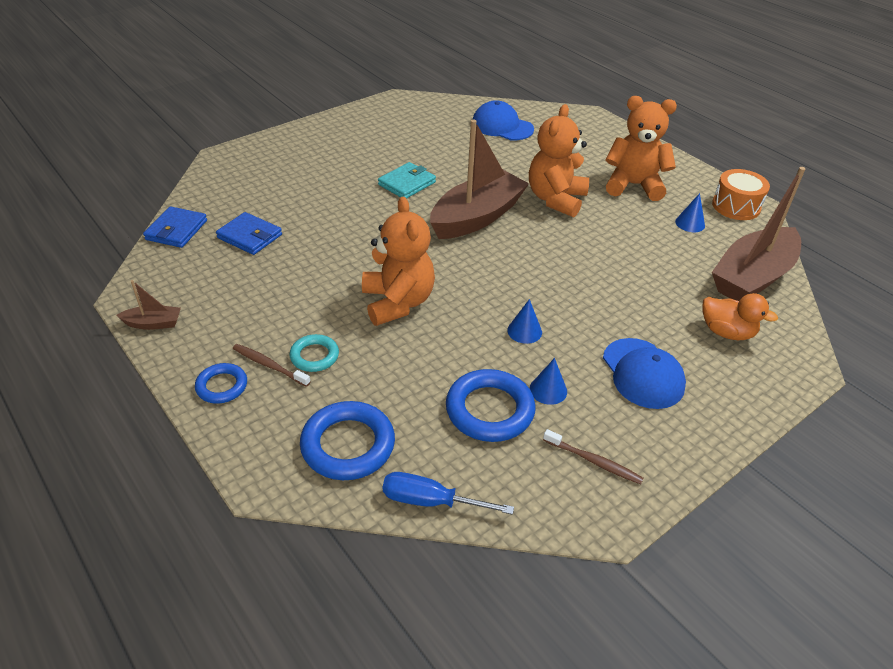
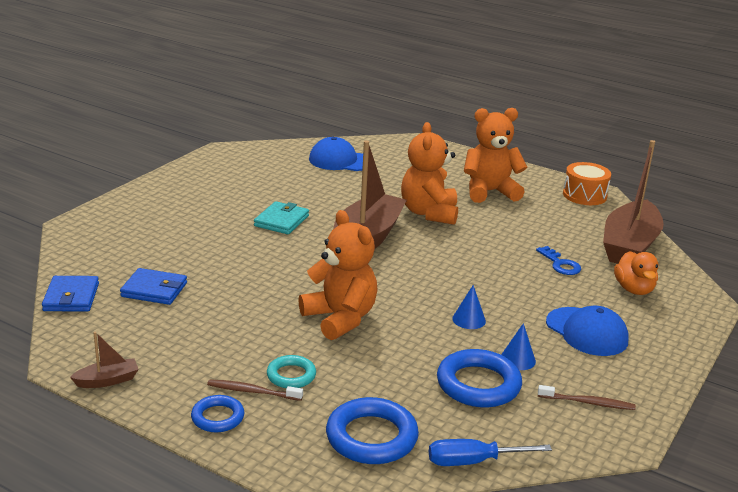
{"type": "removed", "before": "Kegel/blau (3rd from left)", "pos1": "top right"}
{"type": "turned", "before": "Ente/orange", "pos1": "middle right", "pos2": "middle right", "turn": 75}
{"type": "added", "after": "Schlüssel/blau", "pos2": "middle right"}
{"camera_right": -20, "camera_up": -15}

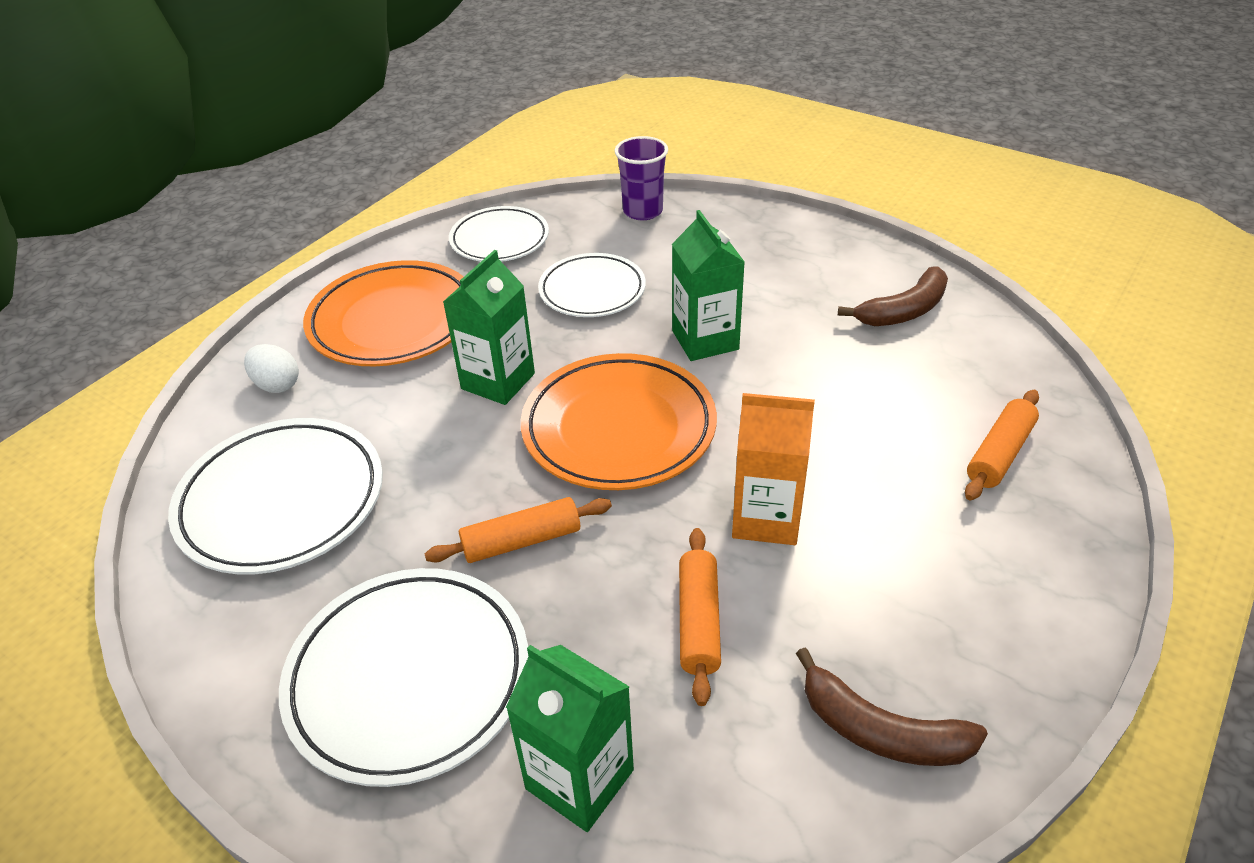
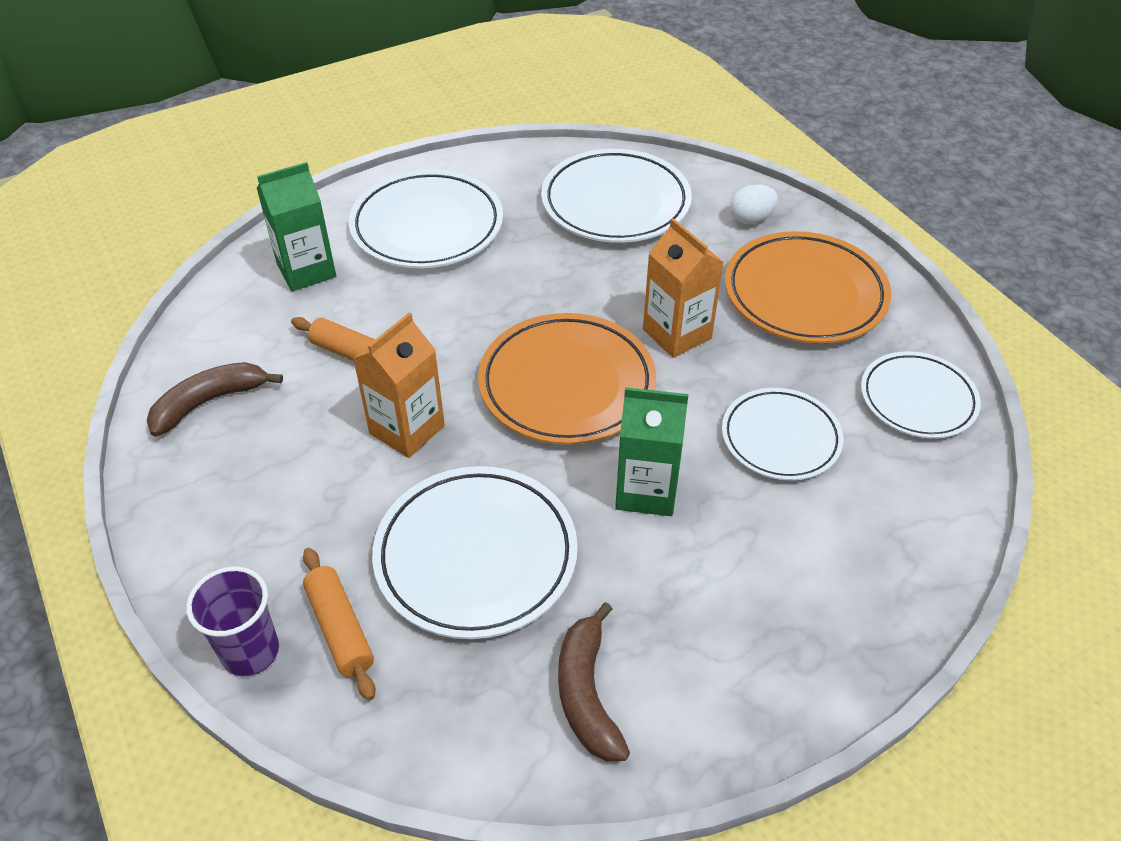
{"type": "removed", "before": "Nudelholz/orange (1st from left)", "pos1": "centre"}
{"type": "recoloured", "before": "Getränkekarton/grün (1st from left)", "after": "Getränkekarton/orange (2nd from left)", "pos1": "centre", "pos2": "centre"}
{"type": "moved", "before": "Becher/lila", "pos1": "top centre", "pos2": "bottom left"}
{"type": "added", "after": "Teller/weiß (2nd from left)", "pos2": "centre"}
{"camera_right": 115, "camera_up": 5}

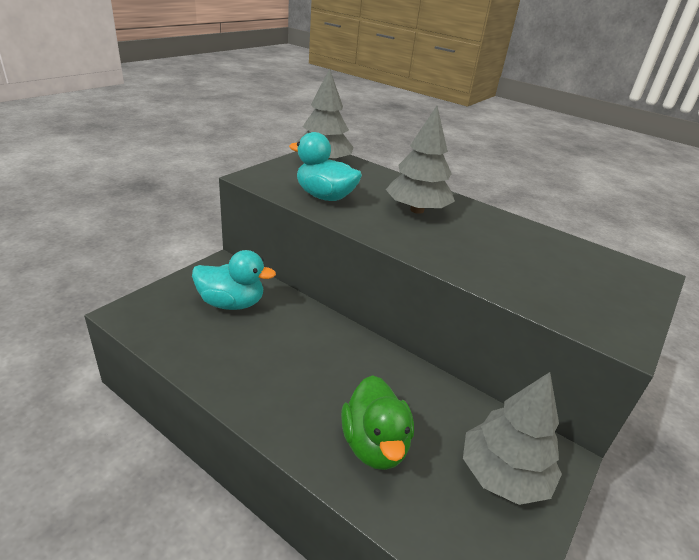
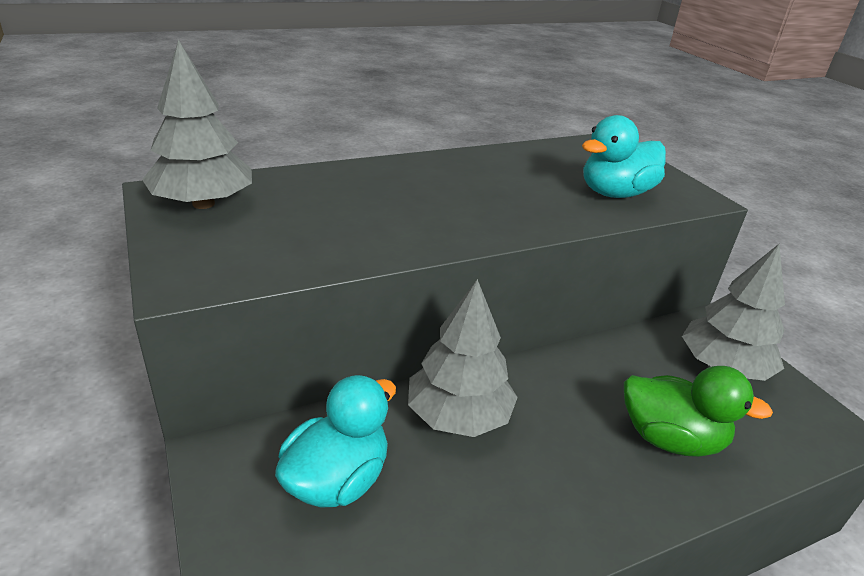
{"type": "moved", "before": "Ente/türkis (2nd from left)", "pos1": "top centre", "pos2": "top right"}
{"type": "moved", "before": "Baum/grau (2nd from left)", "pos1": "top centre", "pos2": "centre"}
{"camera_right": -60, "camera_up": 0}

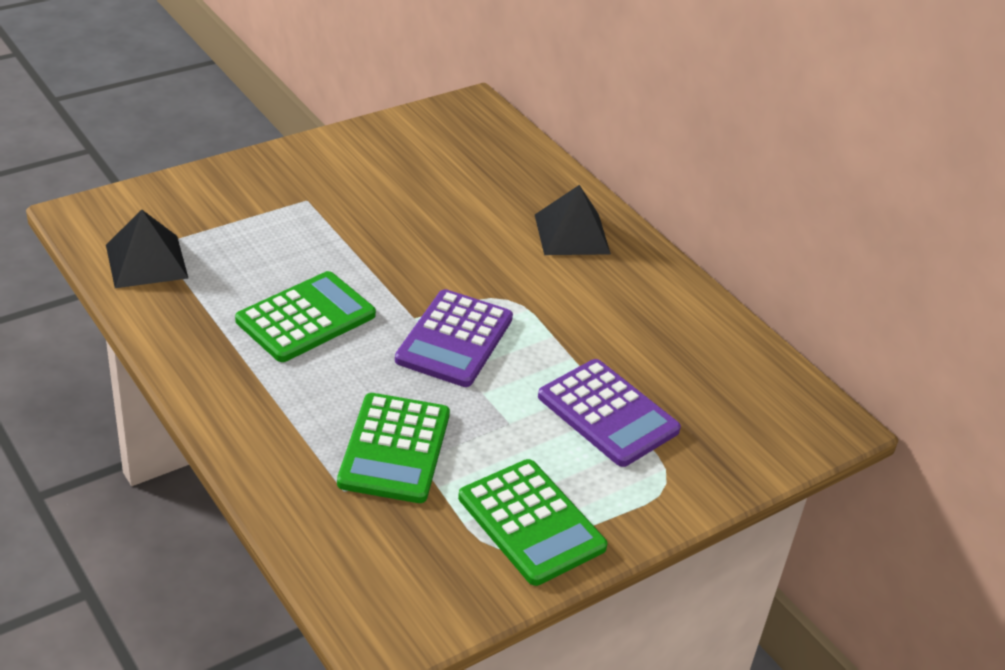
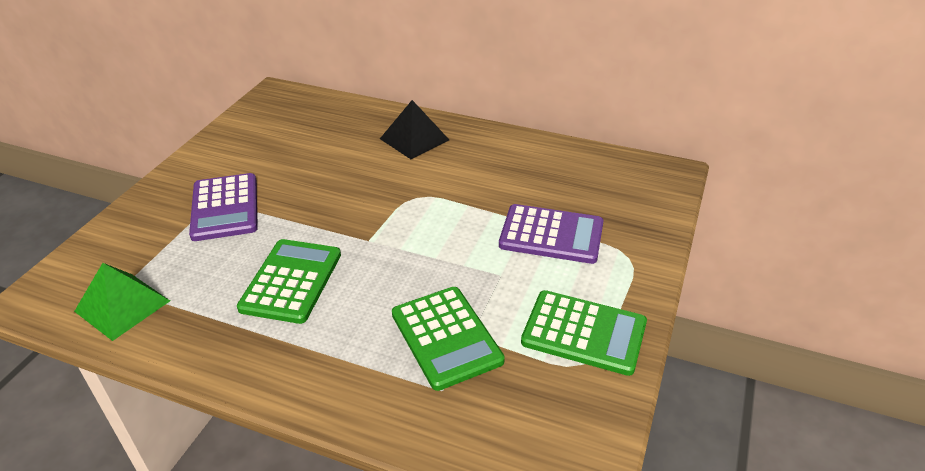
{"type": "recoloured", "before": "Pyramide/schwarz (1st from left)", "after": "Pyramide/grün", "pos1": "middle left", "pos2": "middle left"}
{"type": "moved", "before": "Taschenrechner/lila (1st from left)", "pos1": "centre", "pos2": "middle left"}
{"camera_right": -30, "camera_up": 0}

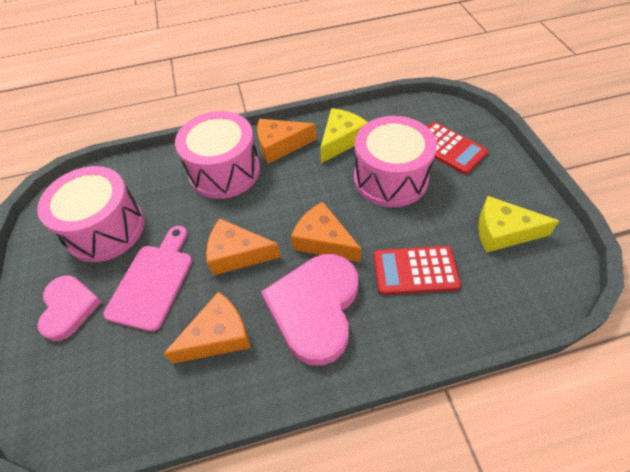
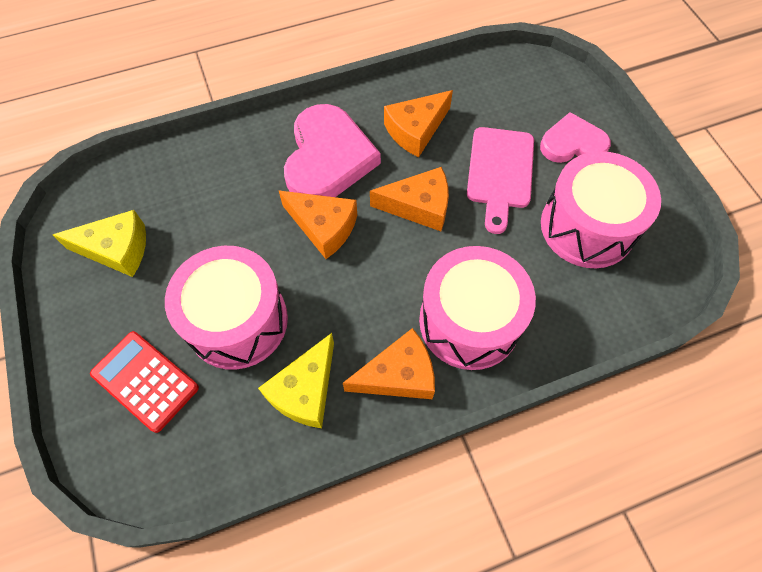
{"type": "turned", "before": "Herz/rosa (1st from left in the first image)", "pos1": "middle left", "pos2": "top right", "turn": 105}
{"type": "removed", "before": "Taschenrechner/rot (1st from left)", "pos1": "centre"}
{"camera_right": 170, "camera_up": 10}

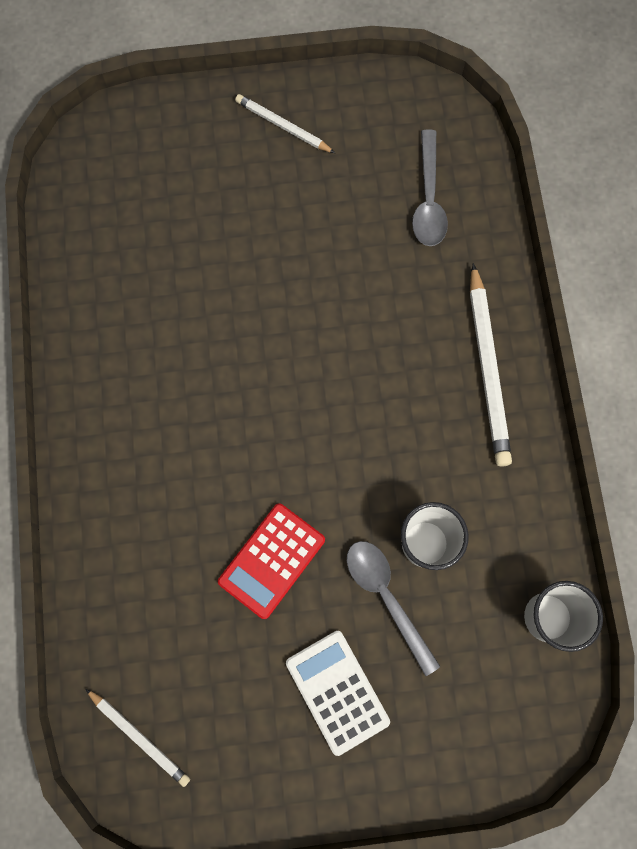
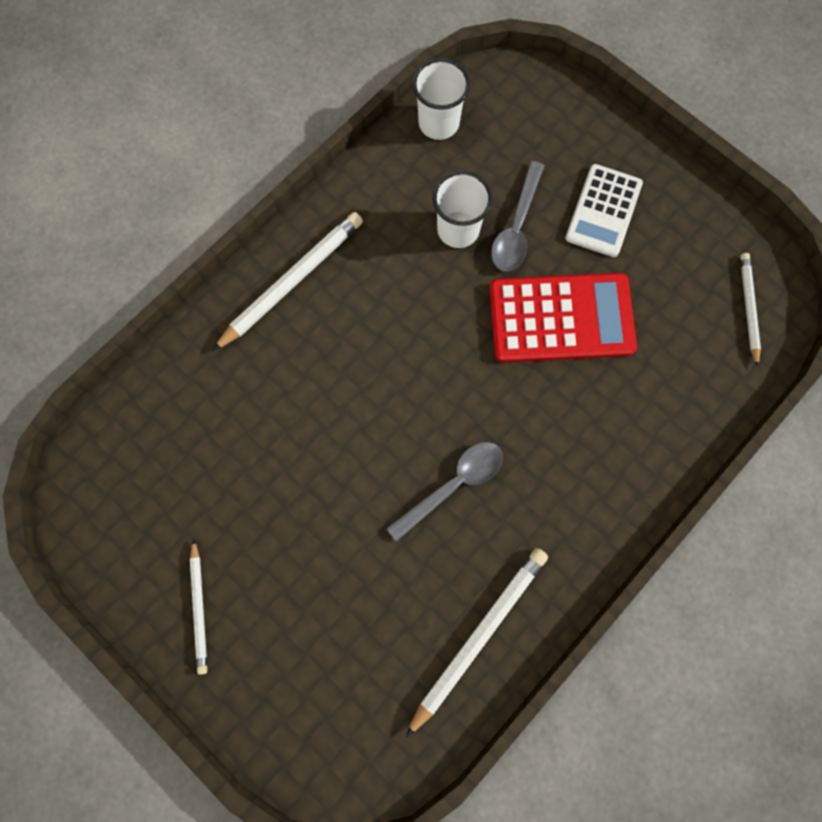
{"type": "resized", "before": "Taschenrechner/rot", "pos1": "centre", "pos2": "middle right", "scale": 1.51}
{"type": "moved", "before": "Löffel/grau (2nd from left in the first image)", "after": "Löffel/grau (1st from left)", "pos1": "top right", "pos2": "centre"}
{"type": "added", "after": "Bleistift/weiß (3rd from left)", "pos2": "bottom centre"}
{"camera_right": -130, "camera_up": 0}

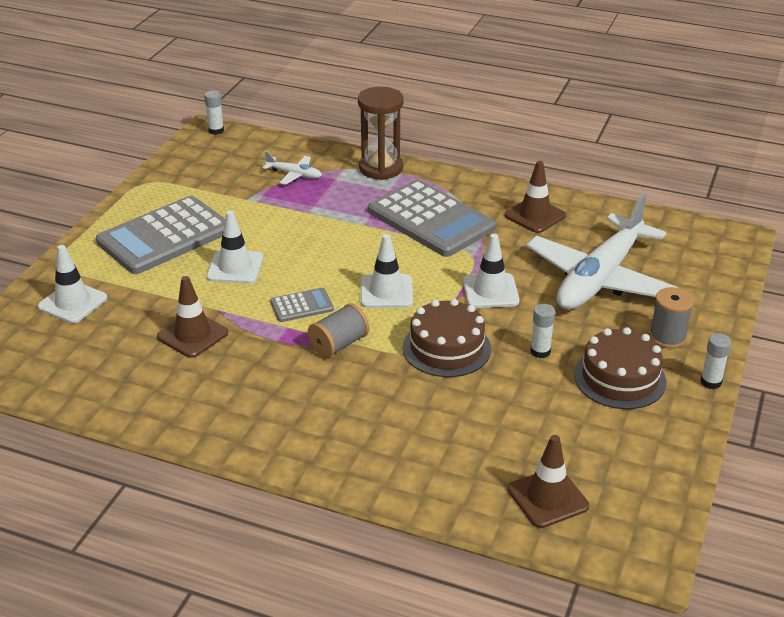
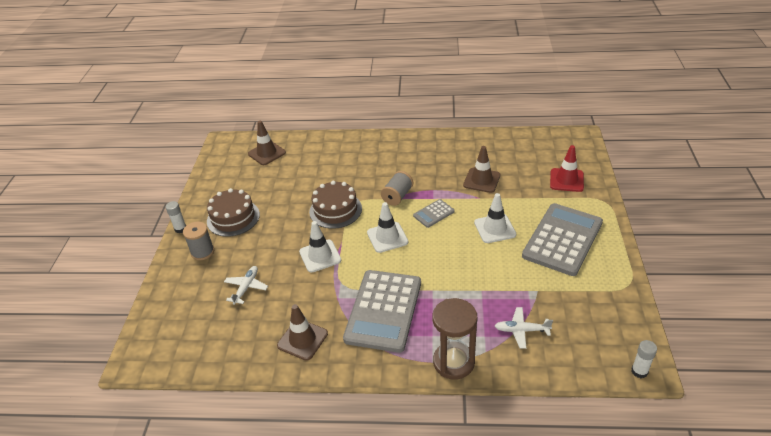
{"type": "recoloured", "before": "Leitkegel/weiß (1st from left)", "after": "Leitkegel/rot", "pos1": "middle left", "pos2": "middle right"}
{"type": "turned", "before": "Taschenrechner/grau (3rd from left in the first image)", "pos1": "centre", "pos2": "bottom centre", "turn": -105}
{"type": "resized", "before": "Flugzeug/weiß (2nd from left in the first image)", "pos1": "middle right", "pos2": "middle left", "scale": 0.41}
{"type": "removed", "before": "Klebestift/weiß (2nd from left)", "pos1": "middle right"}
{"camera_right": 165, "camera_up": 5}

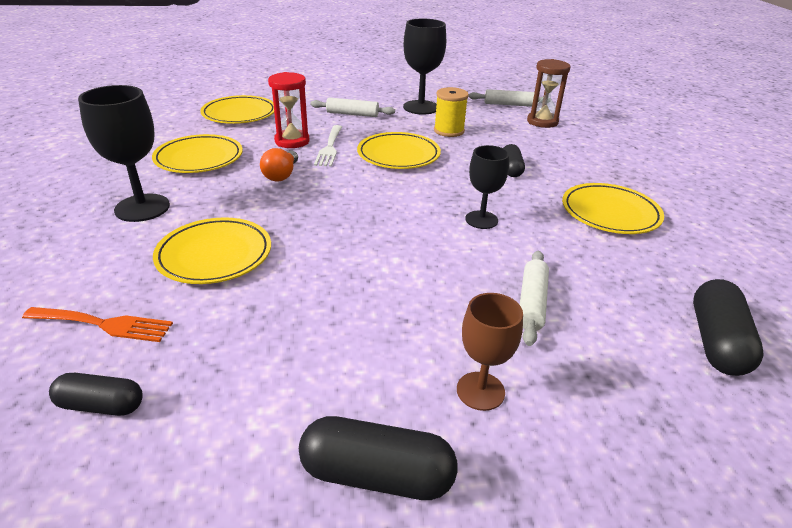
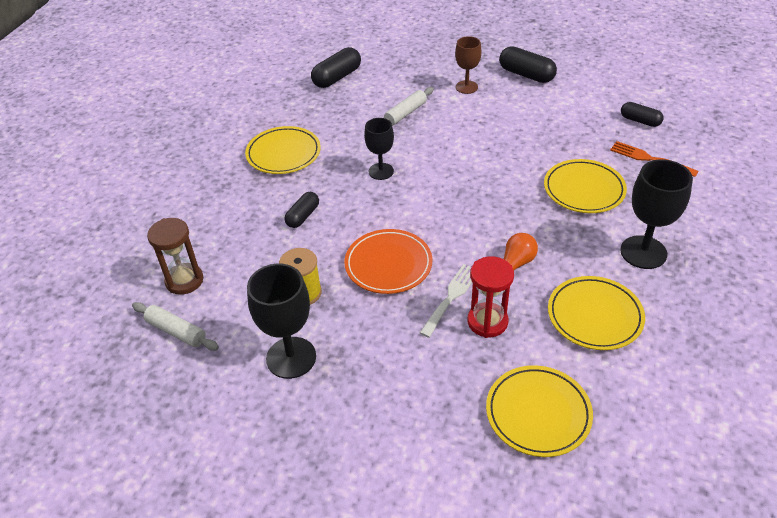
{"type": "removed", "before": "Nudelholz/weiß (1st from left)", "pos1": "top centre"}
{"type": "recoloured", "before": "Teller/gelb (4th from left)", "after": "Teller/orange", "pos1": "top centre", "pos2": "centre"}
{"camera_right": -150, "camera_up": 10}

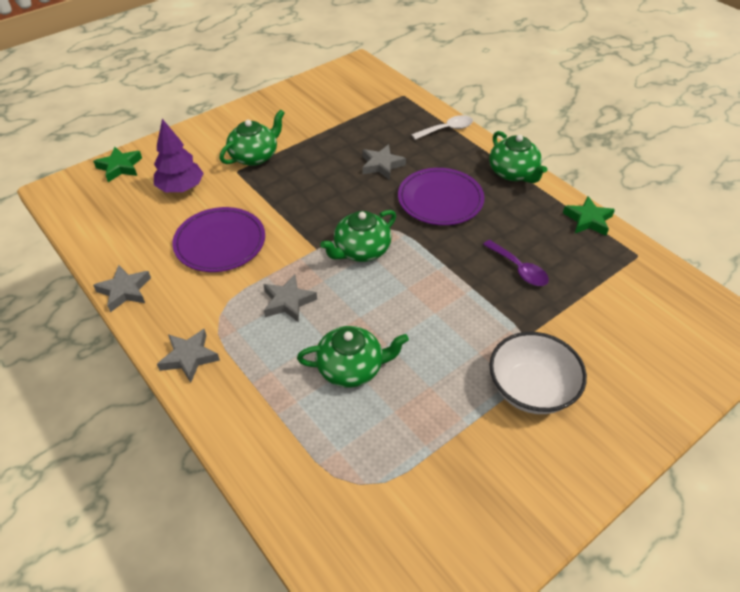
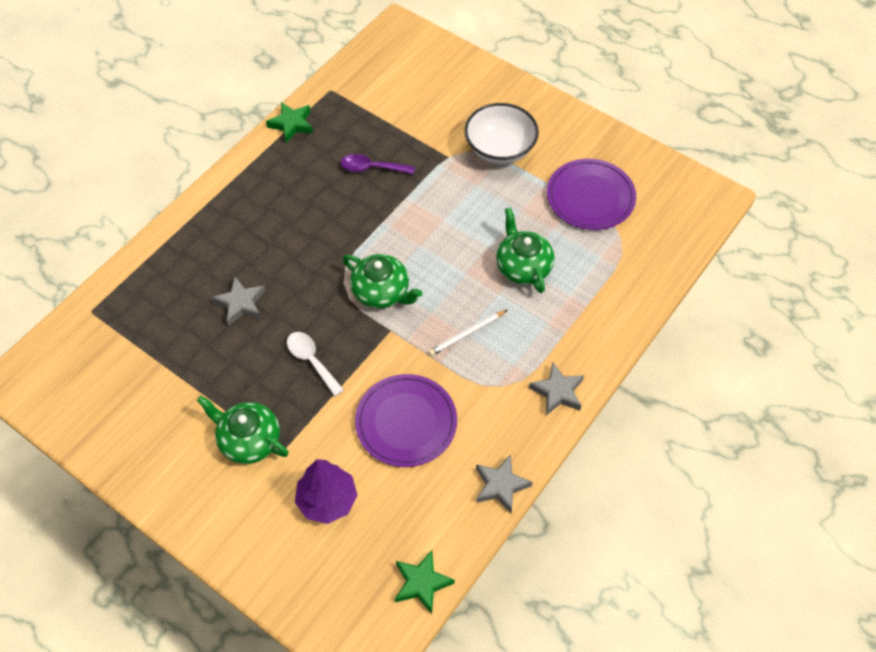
{"type": "moved", "before": "Stern/grün (1st from left in the first image)", "after": "Stern/grün (2nd from left)", "pos1": "top left", "pos2": "bottom centre"}
{"type": "replaced", "before": "Stern/grau (3rd from left)", "after": "Bleistift/weiß", "pos1": "centre", "pos2": "centre"}
{"type": "moved", "before": "Teller/lila (2nd from left)", "pos1": "top centre", "pos2": "top right"}
{"type": "moved", "before": "Löffel/weiß", "pos1": "top centre", "pos2": "centre"}
{"type": "turned", "before": "Löffel/lila", "pos1": "middle right", "pos2": "top centre", "turn": -120}
{"type": "removed", "before": "Teekanne/grün (4th from left)", "pos1": "top right"}
{"camera_right": -105, "camera_up": 10}

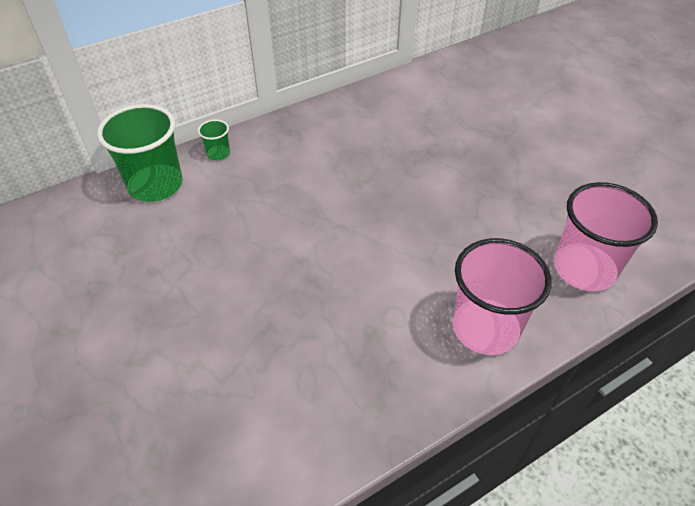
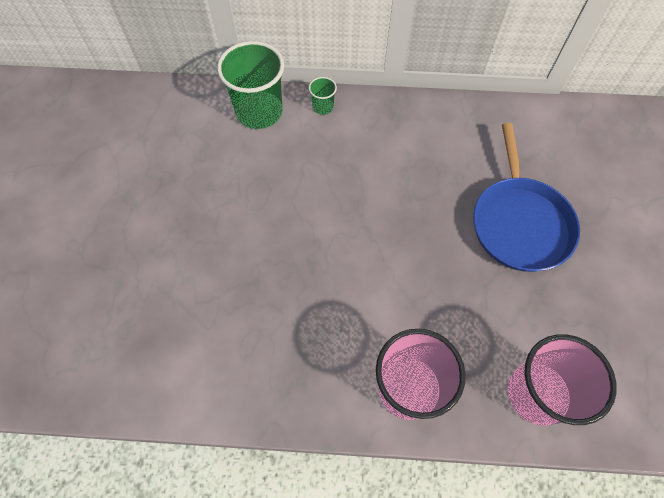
{"type": "added", "after": "Pfanne/blau", "pos2": "middle right"}
{"camera_right": 35, "camera_up": 15}

